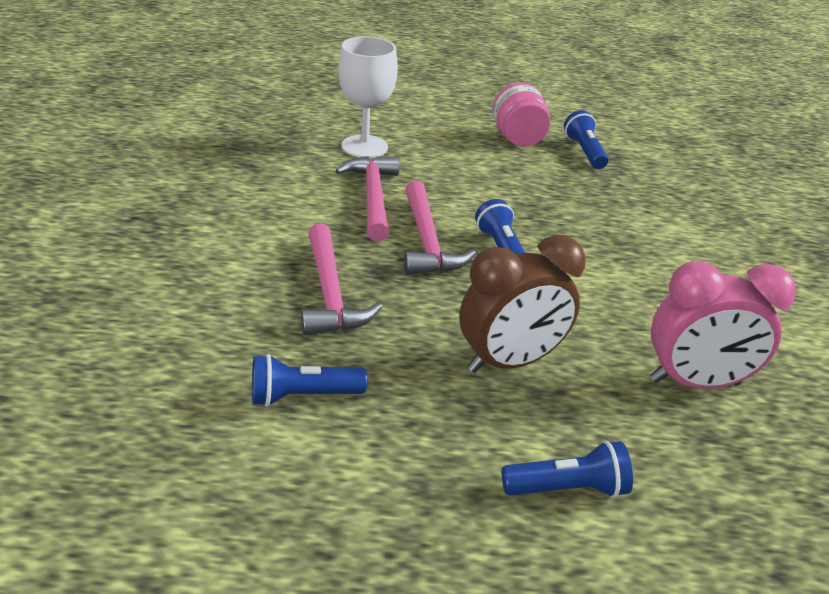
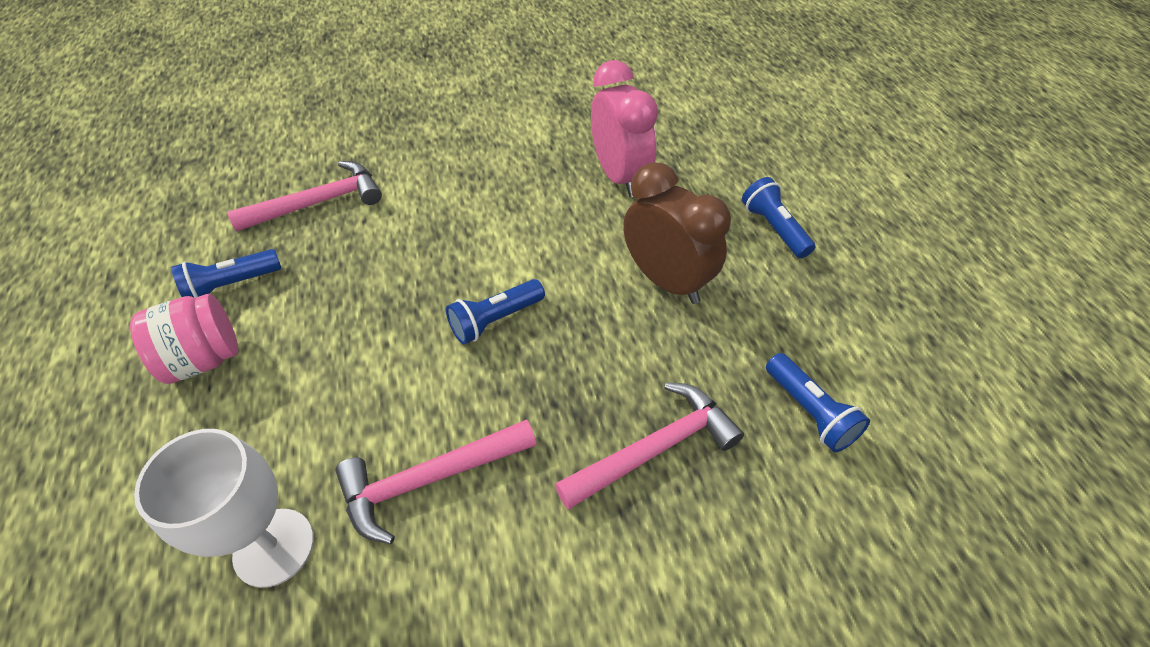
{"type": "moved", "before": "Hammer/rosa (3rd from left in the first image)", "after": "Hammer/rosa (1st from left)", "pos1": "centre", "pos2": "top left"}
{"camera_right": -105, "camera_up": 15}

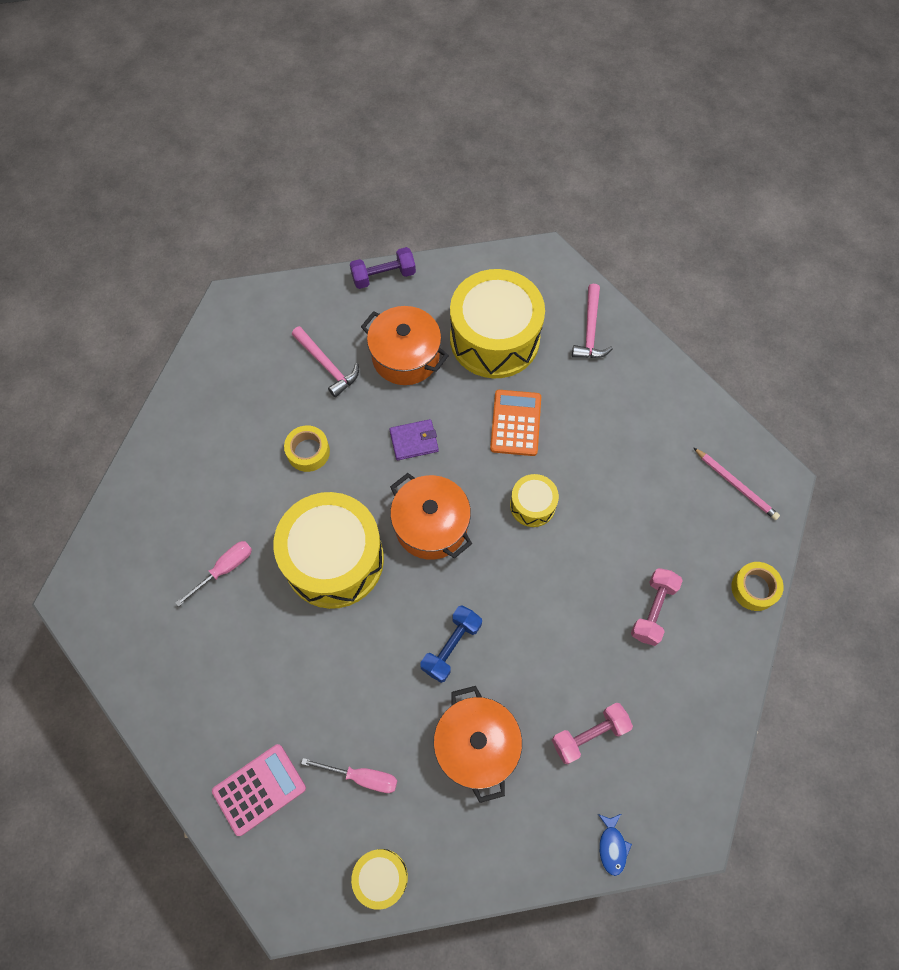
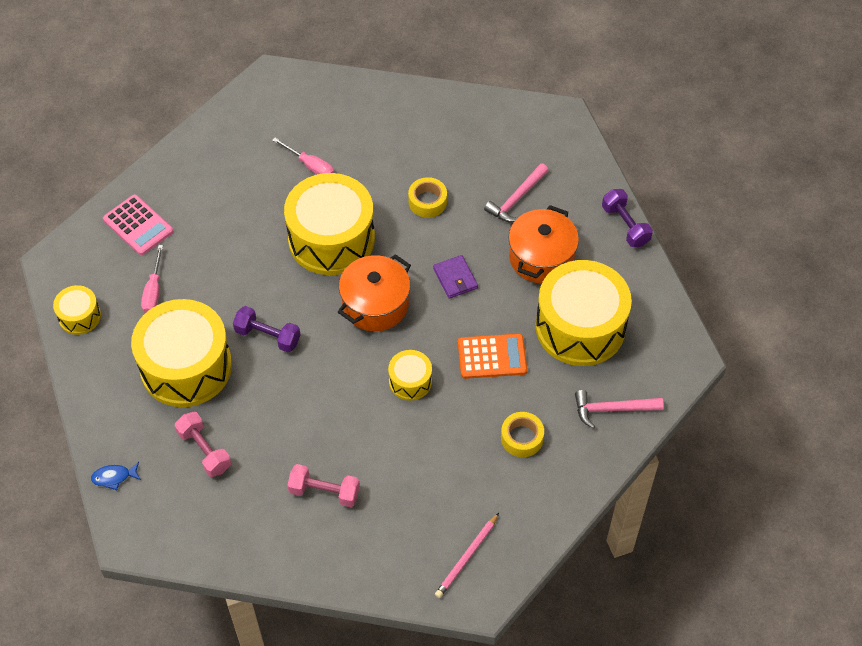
{"type": "recoloured", "before": "Hantel/blau", "after": "Hantel/lila (1st from left)", "pos1": "centre", "pos2": "middle left"}
{"type": "replaced", "before": "Kochtopf/orange (3rd from left)", "after": "Trommel/gelb (2nd from left)", "pos1": "bottom centre", "pos2": "middle left"}
{"type": "moved", "before": "Klebeband/gelb (2nd from left)", "pos1": "middle right", "pos2": "bottom centre"}
{"camera_right": 80, "camera_up": -10}

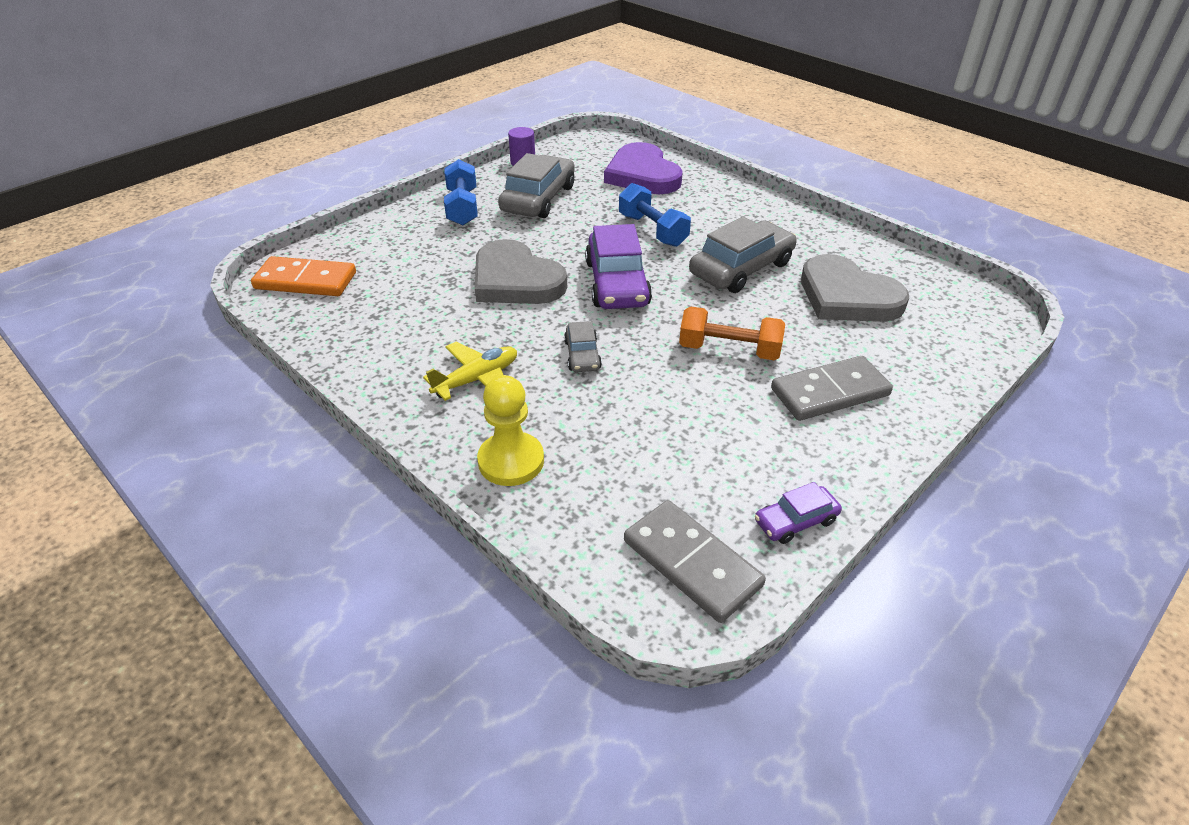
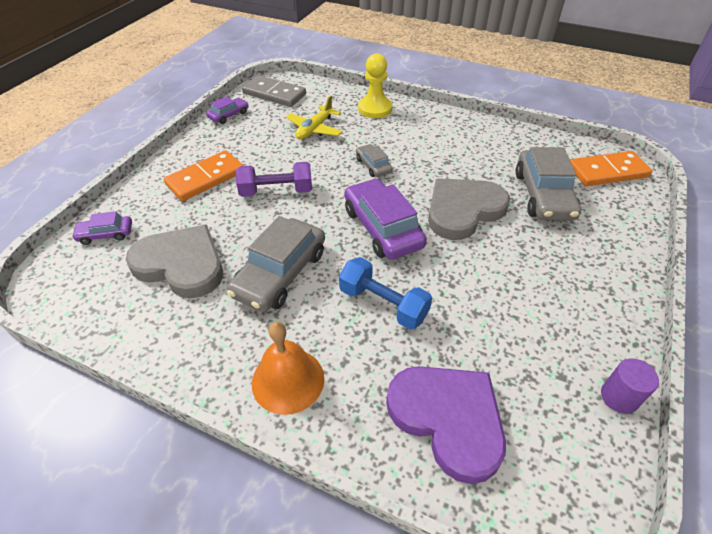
{"type": "moved", "before": "Flugzeug/gelb", "pos1": "centre", "pos2": "top centre"}
{"type": "removed", "before": "Hantel/blau (1st from left)", "pos1": "top centre"}
{"type": "turned", "before": "Herz/grau (1st from left in the first image)", "pos1": "top centre", "pos2": "centre", "turn": -60}
{"type": "moved", "before": "Auto/grau (1st from left in the first image)", "after": "Auto/grau (3rd from left)", "pos1": "top centre", "pos2": "middle right"}
{"type": "recoloured", "before": "Hantel/orange", "after": "Hantel/lila", "pos1": "centre", "pos2": "centre"}
{"type": "recoloured", "before": "Dominostein/grau (2nd from left)", "after": "Dominostein/orange (1st from left)", "pos1": "middle right", "pos2": "top left"}
{"type": "added", "after": "Auto/lila (1st from left)", "pos2": "middle left"}
{"type": "added", "after": "Glocke/orange", "pos2": "bottom centre"}
{"camera_right": 160, "camera_up": 5}

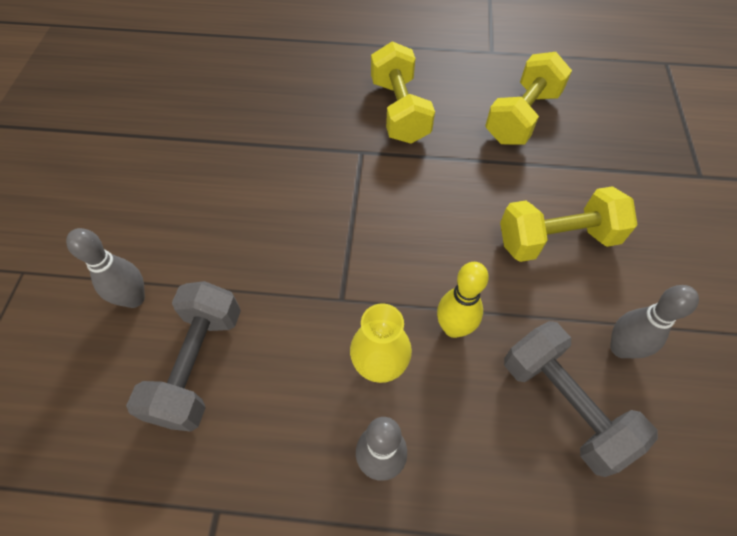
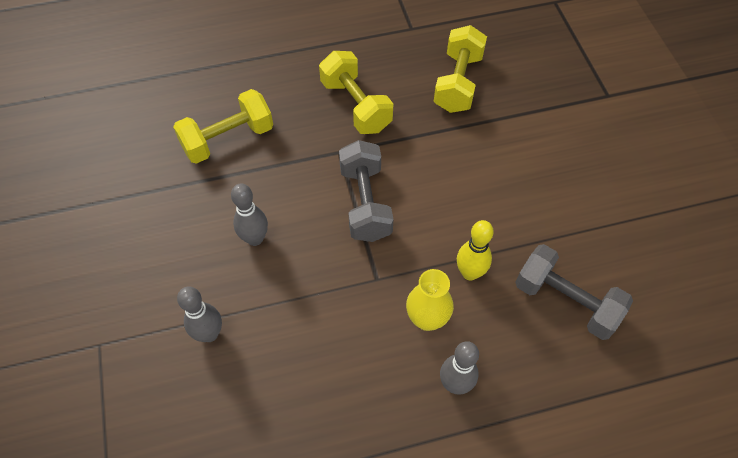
{"type": "moved", "before": "Hantel/grau (1st from left)", "pos1": "middle left", "pos2": "centre"}
{"type": "moved", "before": "Hantel/gelb (3rd from left in the first image)", "after": "Hantel/gelb (1st from left)", "pos1": "middle right", "pos2": "top left"}
{"type": "moved", "before": "Bowlingkegel/grau (3rd from left in the first image)", "after": "Bowlingkegel/grau (2nd from left)", "pos1": "middle right", "pos2": "centre"}
{"camera_right": -20, "camera_up": 0}

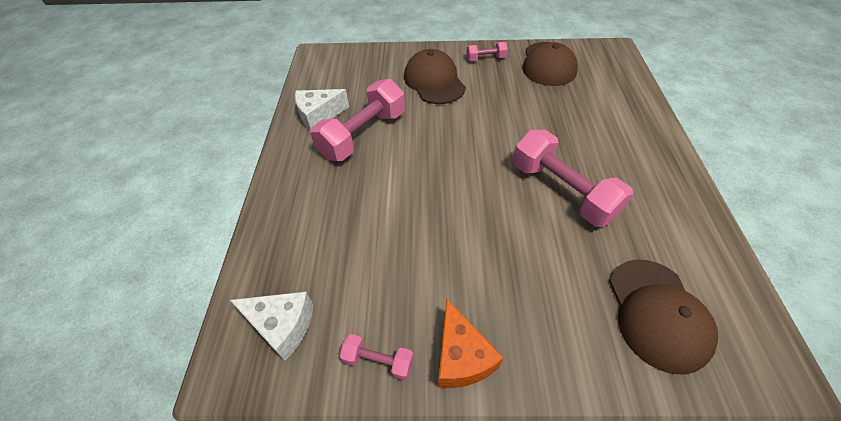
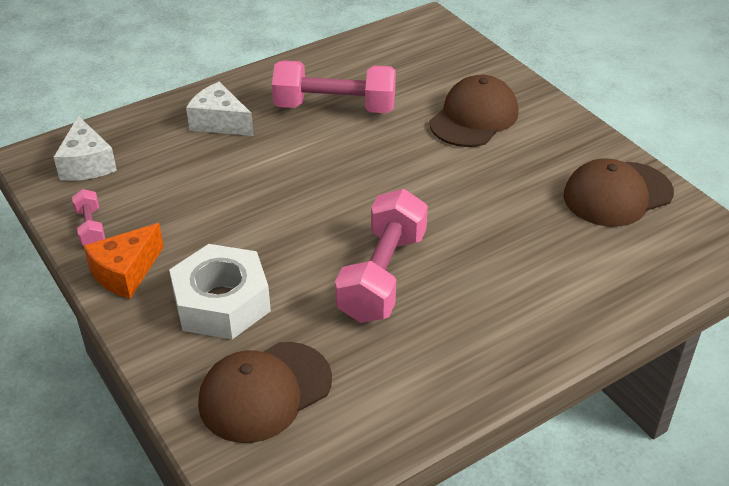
{"type": "moved", "before": "Käse/weiß (2nd from left)", "pos1": "top centre", "pos2": "top left"}
{"type": "removed", "before": "Hantel/rosa (3rd from left)", "pos1": "top centre"}
{"type": "added", "after": "Sechskantmutter/weiß", "pos2": "middle left"}
{"camera_right": 55, "camera_up": -10}

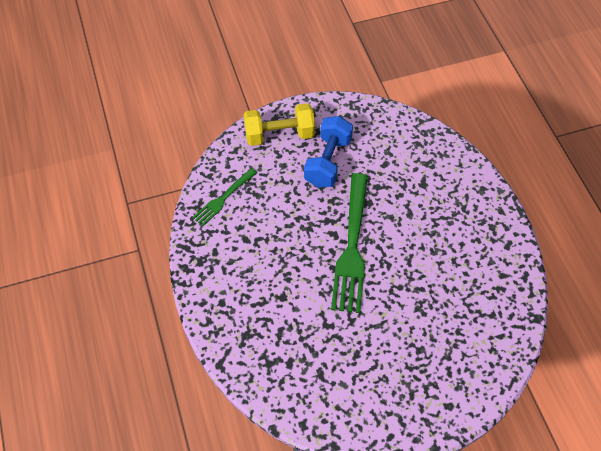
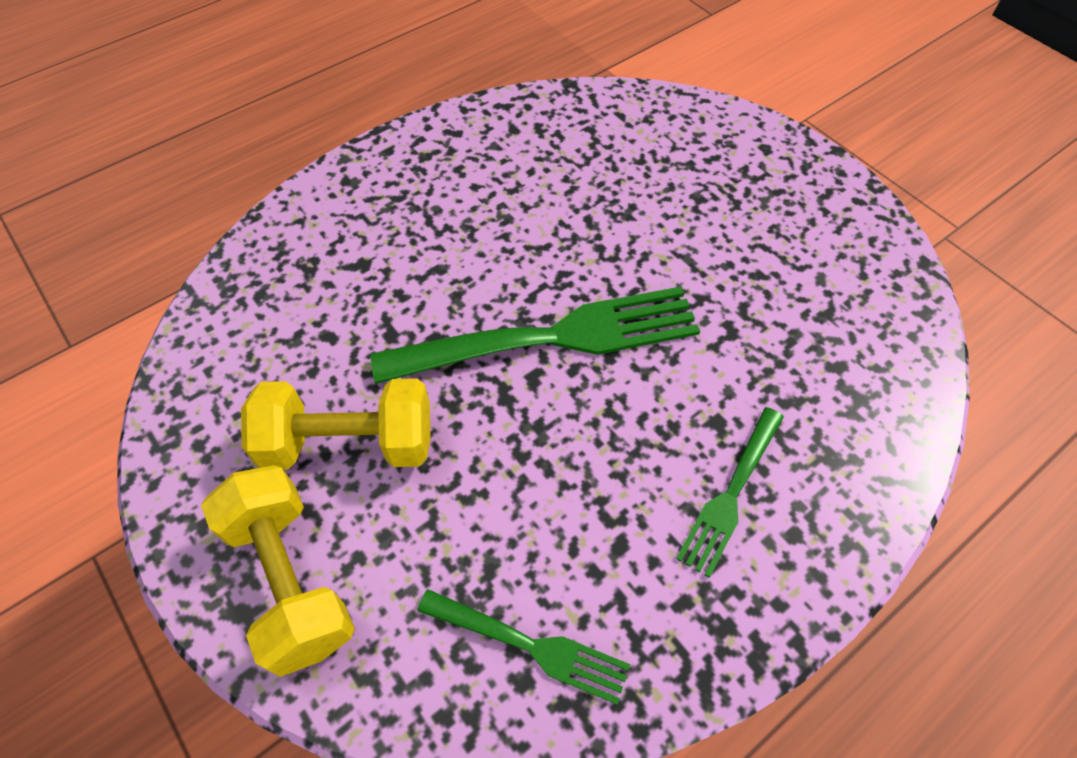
{"type": "recoloured", "before": "Hantel/blau", "after": "Hantel/gelb (2nd from left)", "pos1": "centre", "pos2": "middle left"}
{"type": "added", "after": "Gabel/grün (3rd from left)", "pos2": "middle right"}
{"camera_right": -110, "camera_up": 0}

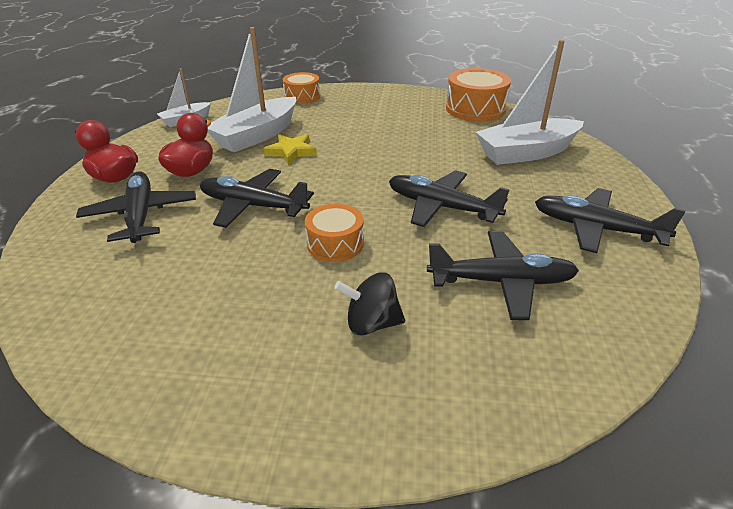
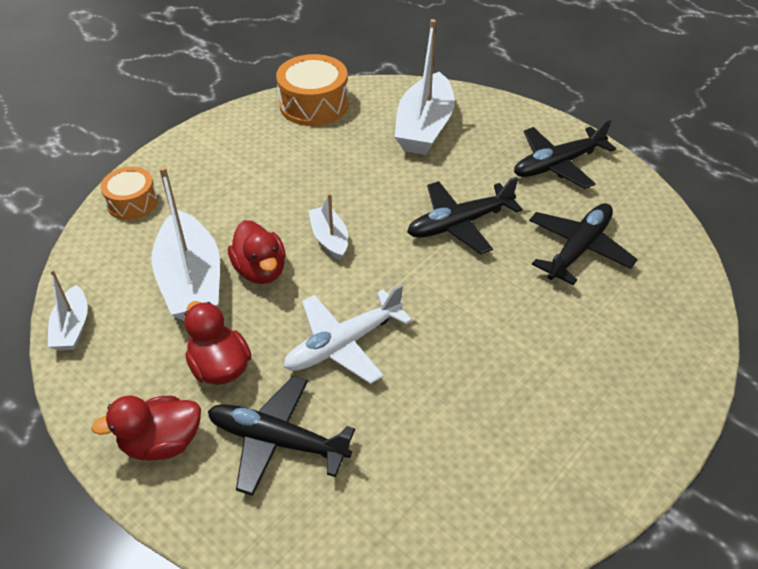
{"type": "recoloured", "before": "Flugzeug/schwarz (2nd from left)", "after": "Flugzeug/weiß", "pos1": "centre", "pos2": "centre"}
{"type": "replaced", "before": "Stern/gelb", "after": "Ente/rot (3rd from left)", "pos1": "top centre", "pos2": "centre"}
{"type": "removed", "before": "Trommel/orange (2nd from left)", "pos1": "centre"}
{"type": "removed", "before": "Kreisel/schwarz", "pos1": "centre"}
{"type": "added", "after": "Boot/weiß (3rd from left)", "pos2": "centre"}
{"camera_right": -55, "camera_up": 10}

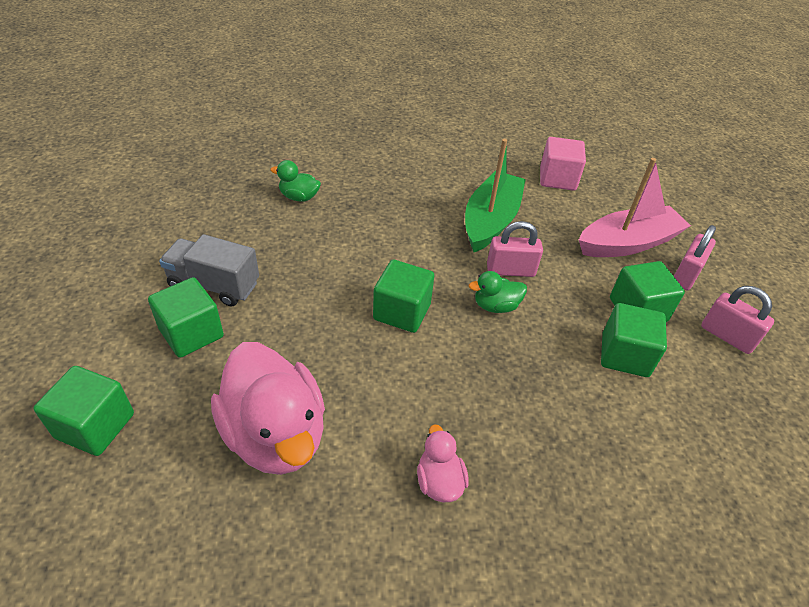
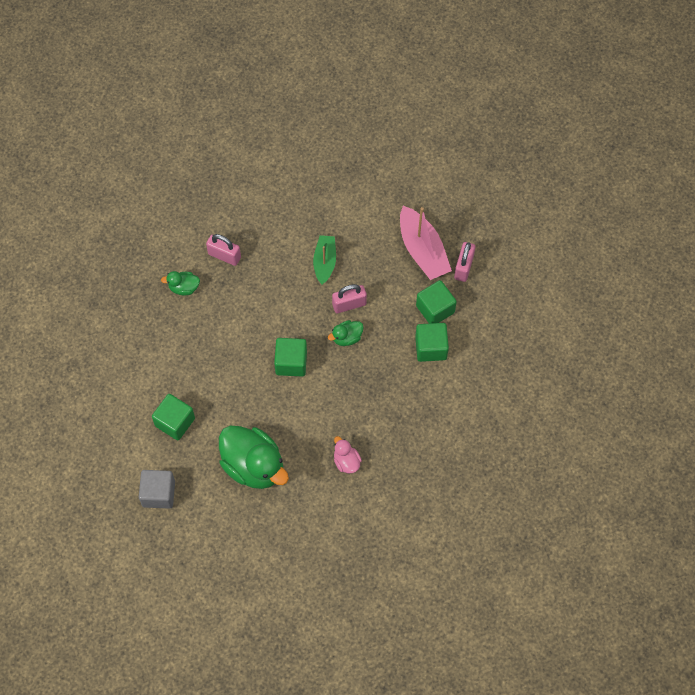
{"type": "recoloured", "before": "Kubus/grün (1st from left)", "after": "Kubus/grau", "pos1": "bottom left", "pos2": "bottom left"}
{"type": "removed", "before": "Lastwagen/grau", "pos1": "middle left"}
{"type": "recoloured", "before": "Ente/rosa (1st from left)", "after": "Ente/grün (2nd from left)", "pos1": "bottom left", "pos2": "centre"}
{"type": "resized", "before": "Boot/grün", "pos1": "top centre", "pos2": "centre", "scale": 0.63}
{"type": "removed", "before": "Kubus/rosa", "pos1": "top right"}
{"type": "turned", "before": "Boot/rosa", "pos1": "middle right", "pos2": "centre", "turn": 105}
{"type": "moved", "before": "Vorhängeschloss/rosa (3rd from left in the first image)", "after": "Vorhängeschloss/rosa (1st from left)", "pos1": "middle right", "pos2": "middle left"}
{"camera_right": -15, "camera_up": 20}

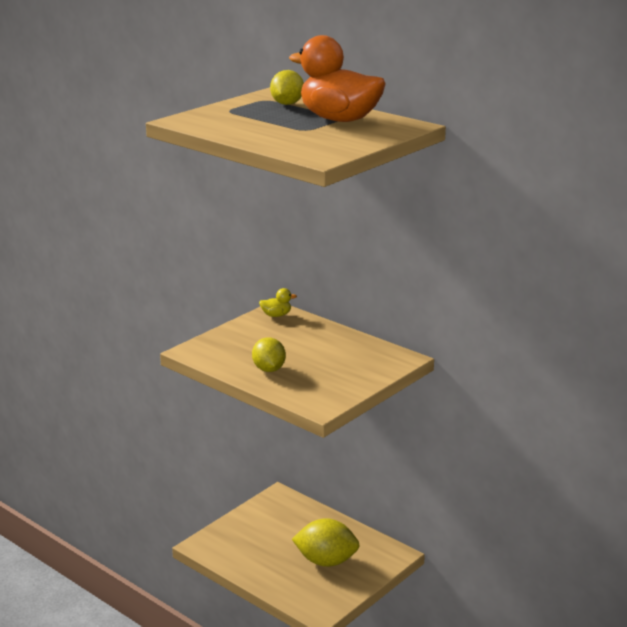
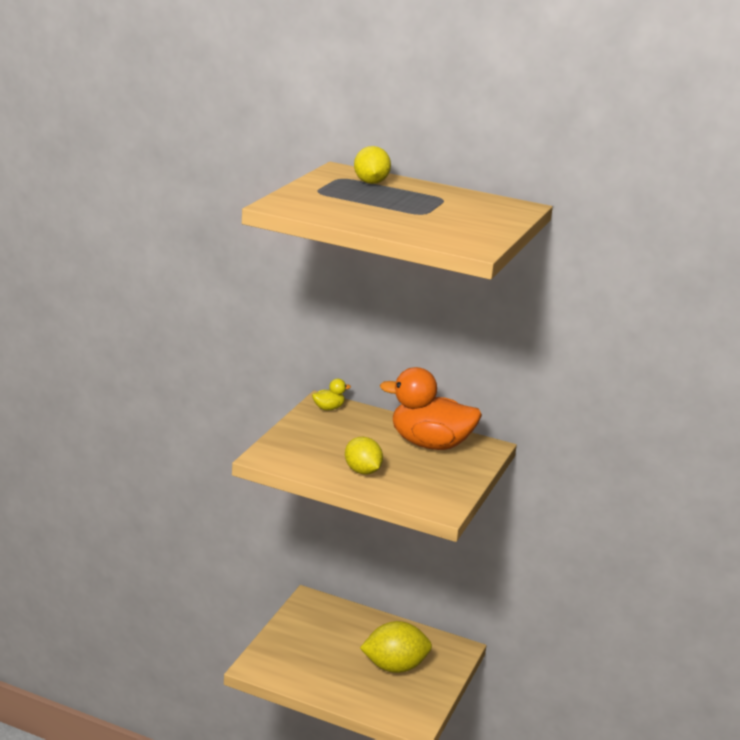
{"type": "moved", "before": "Ente/orange", "pos1": "top centre", "pos2": "centre"}
{"camera_right": -20, "camera_up": 0}

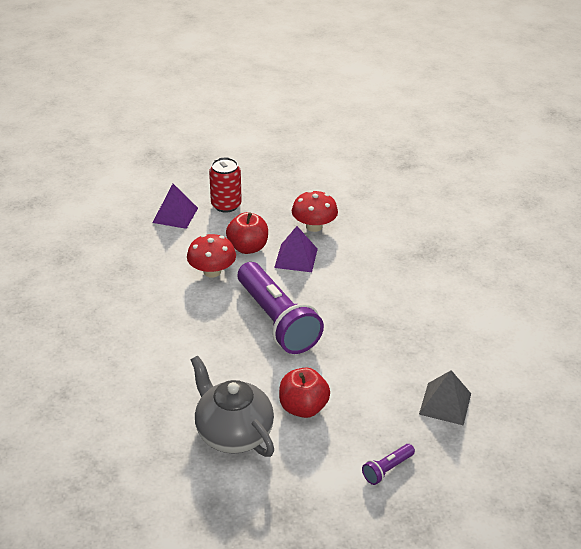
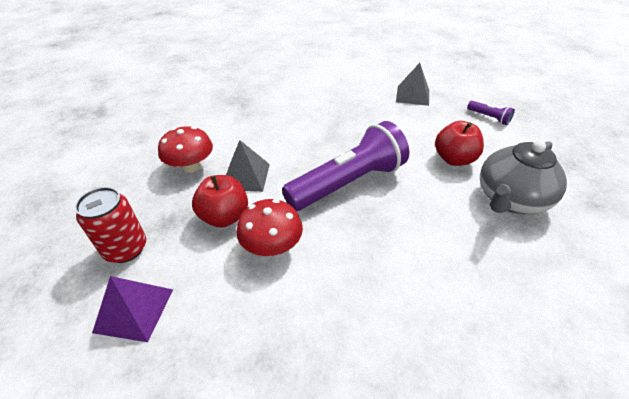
{"type": "recoloured", "before": "Pyramide/lila (2nd from left)", "after": "Pyramide/grau (1st from left)", "pos1": "centre", "pos2": "centre"}
{"camera_right": -95, "camera_up": 5}

